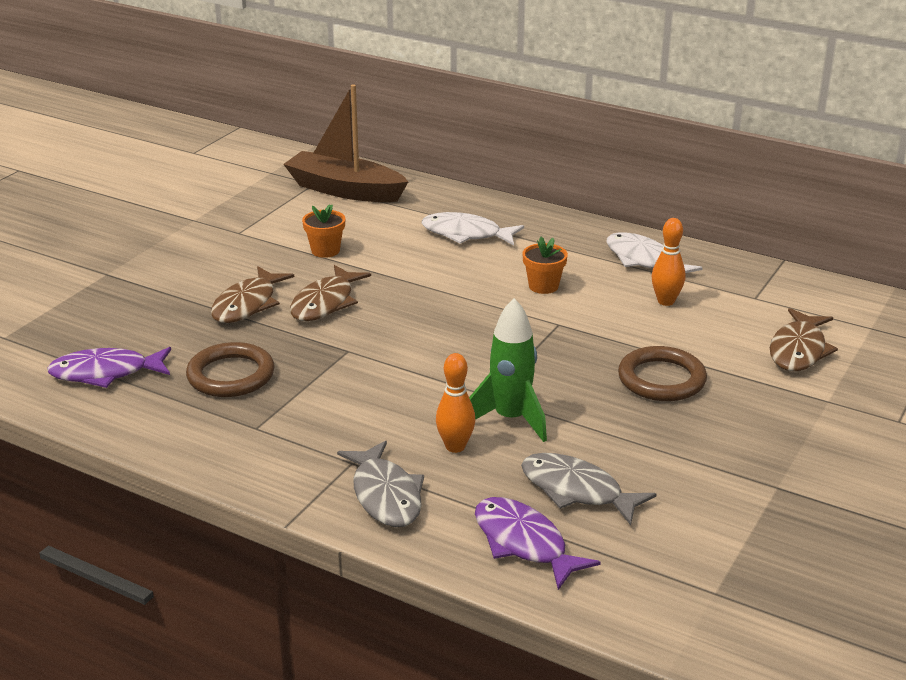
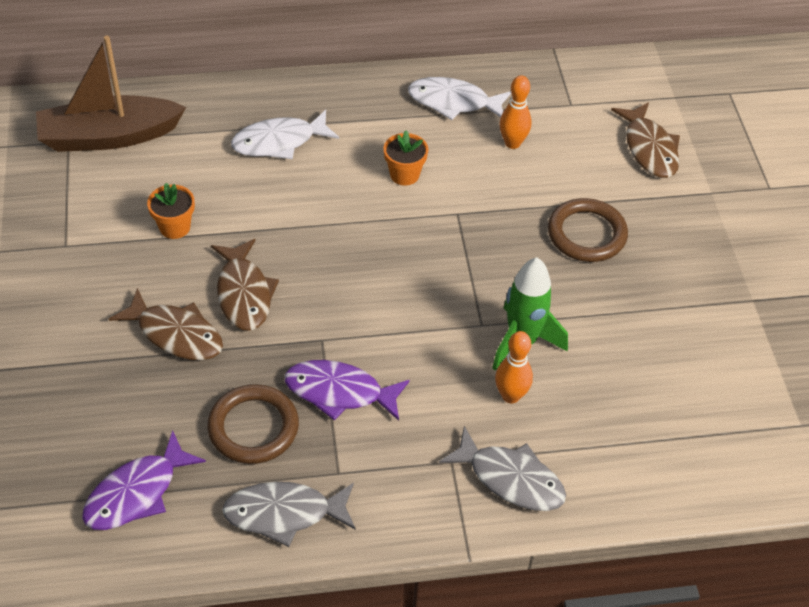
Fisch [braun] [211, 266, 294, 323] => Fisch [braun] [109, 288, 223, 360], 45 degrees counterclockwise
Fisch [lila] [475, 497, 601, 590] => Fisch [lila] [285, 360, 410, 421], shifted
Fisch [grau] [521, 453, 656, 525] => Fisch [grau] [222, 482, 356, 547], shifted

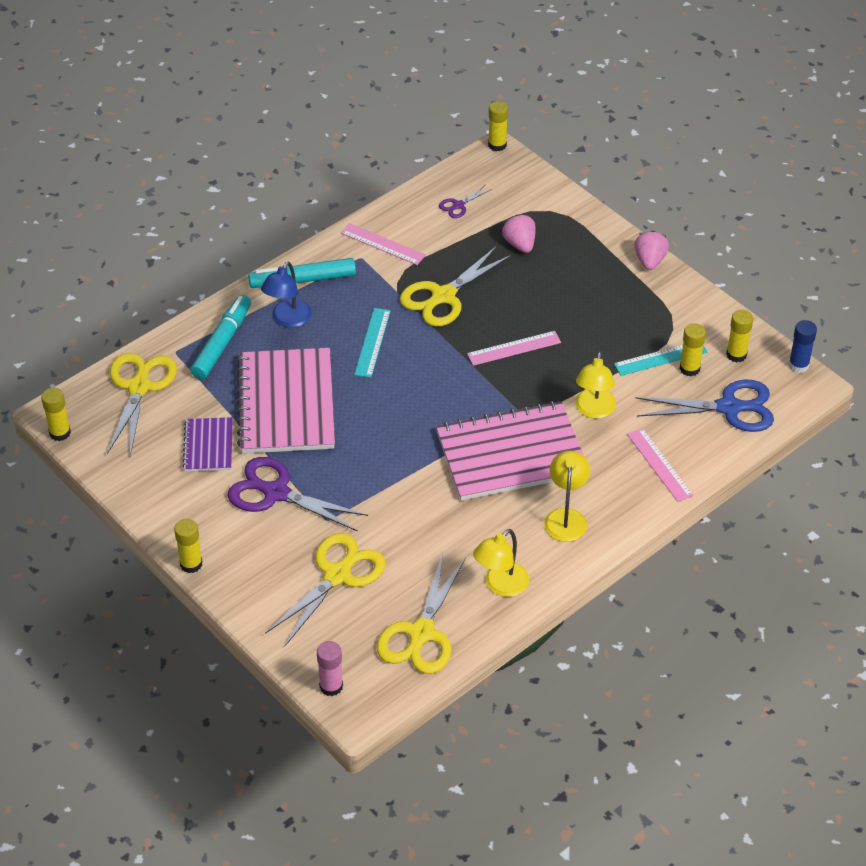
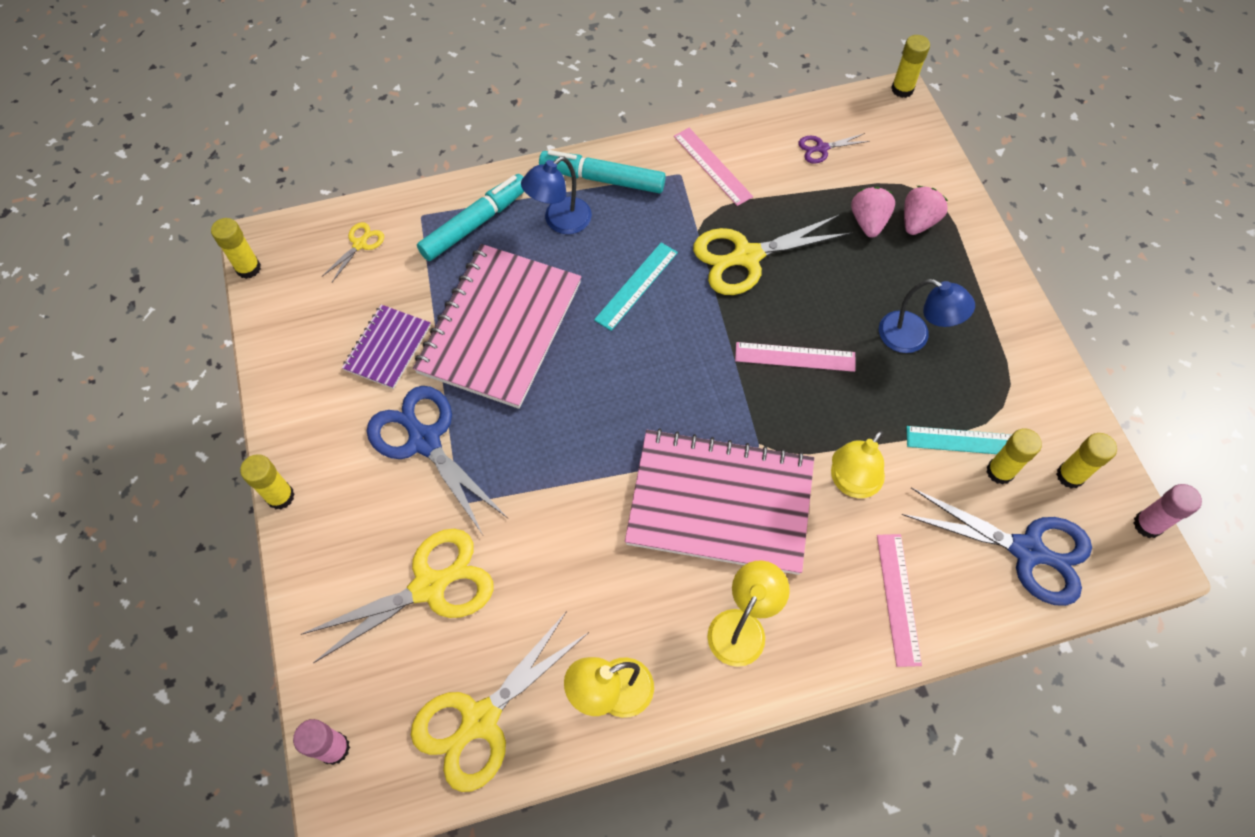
Schere [gelb] [107, 353, 177, 456] => Schere [gelb] [322, 222, 384, 282], x0.47
Schere [lila] [228, 457, 368, 532] => Schere [blau] [366, 386, 508, 535]
Erdbeere [rosa] [634, 231, 669, 270] => Erdbeere [rosa] [904, 186, 948, 235], shifted
Klebestift [blau] [788, 320, 817, 373] => Klebestift [rosa] [1134, 484, 1202, 538]
nothing => Lampe [blau] [879, 279, 975, 353]

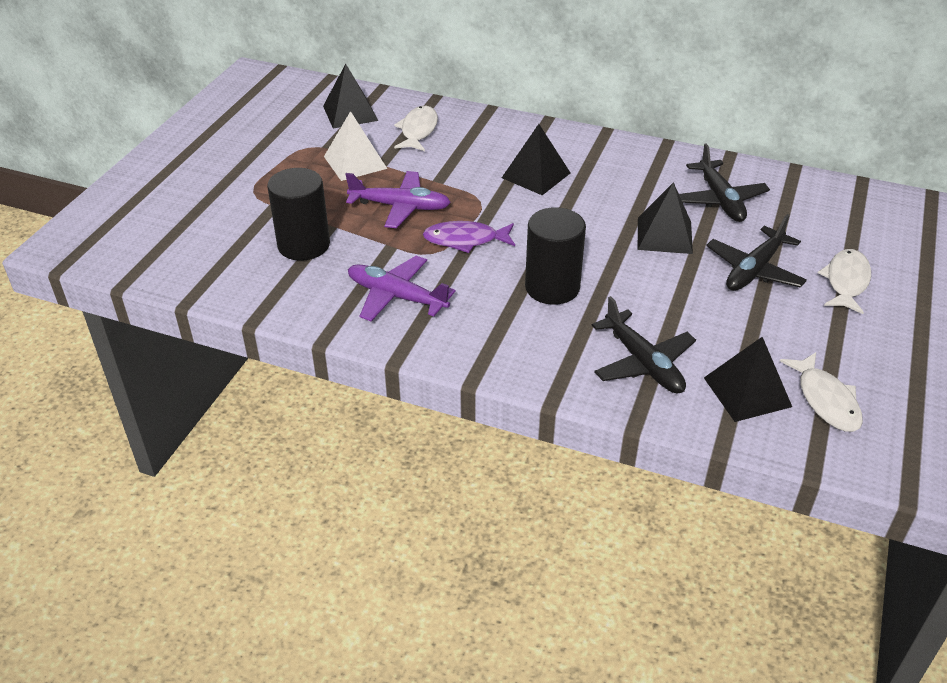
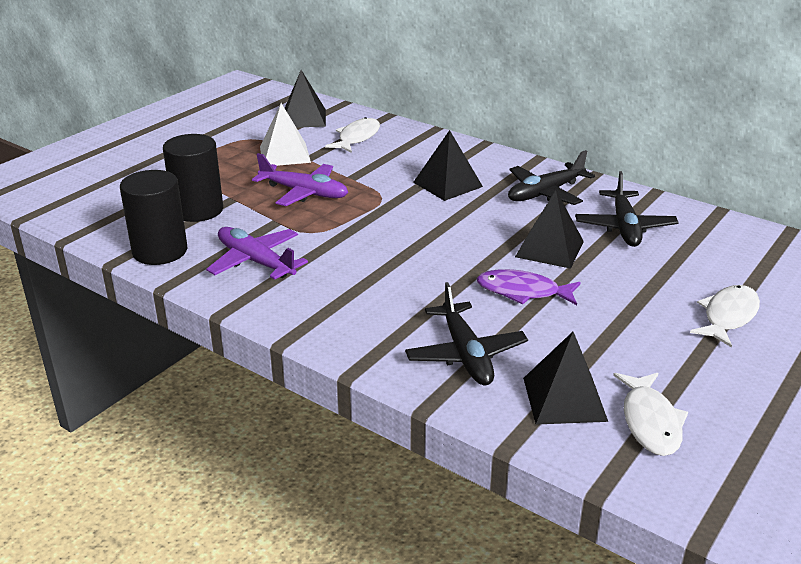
Fisch [lila] [423, 221, 515, 253] => Fisch [lila] [477, 269, 581, 305], shifted
Vollzylinder [schwarz] [525, 207, 586, 305] => Vollzylinder [schwarz] [120, 170, 187, 265], shifted
Flugzeug [schwarz] [706, 214, 807, 291] => Flugzeug [schwarz] [508, 150, 595, 205], shifted

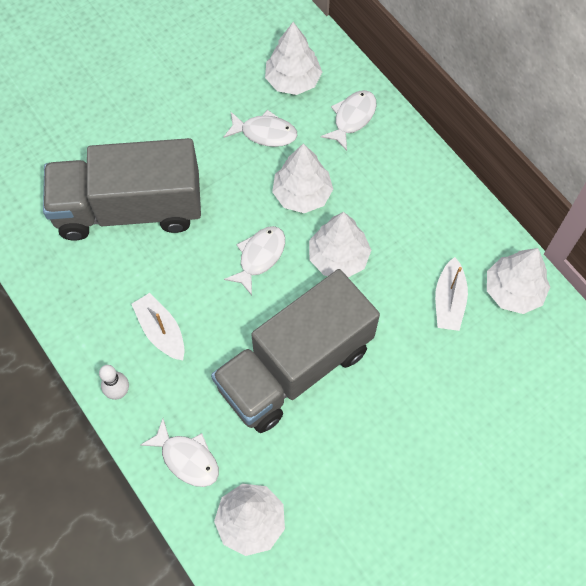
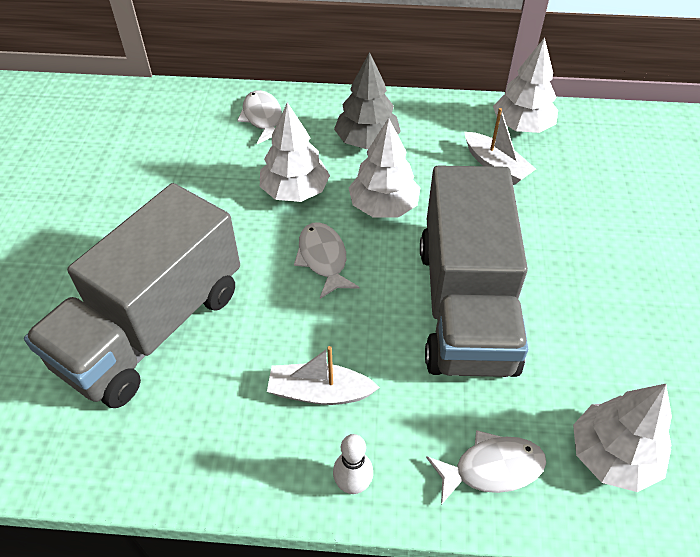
Fisch [weiß] [224, 110, 297, 147] => nothing
Baum [weiß] [265, 22, 322, 95] => nothing
nothing => Baum [grau] [334, 52, 401, 149]

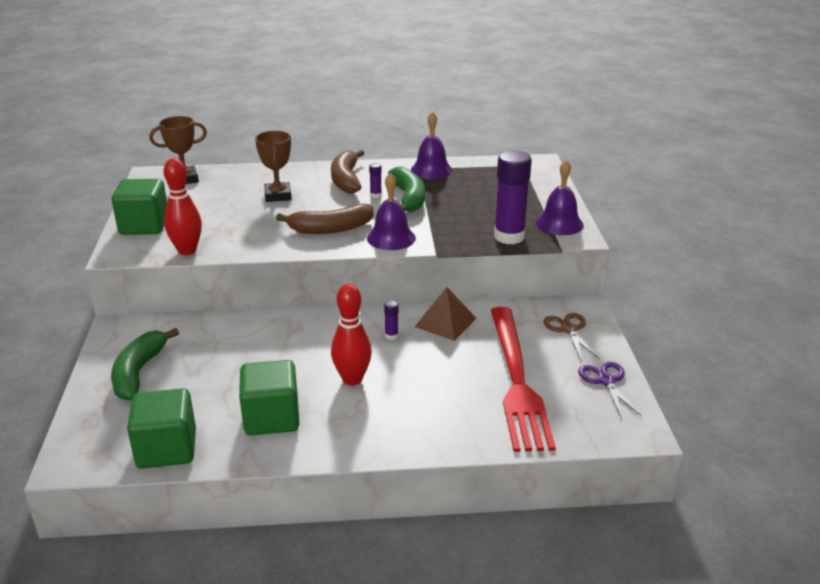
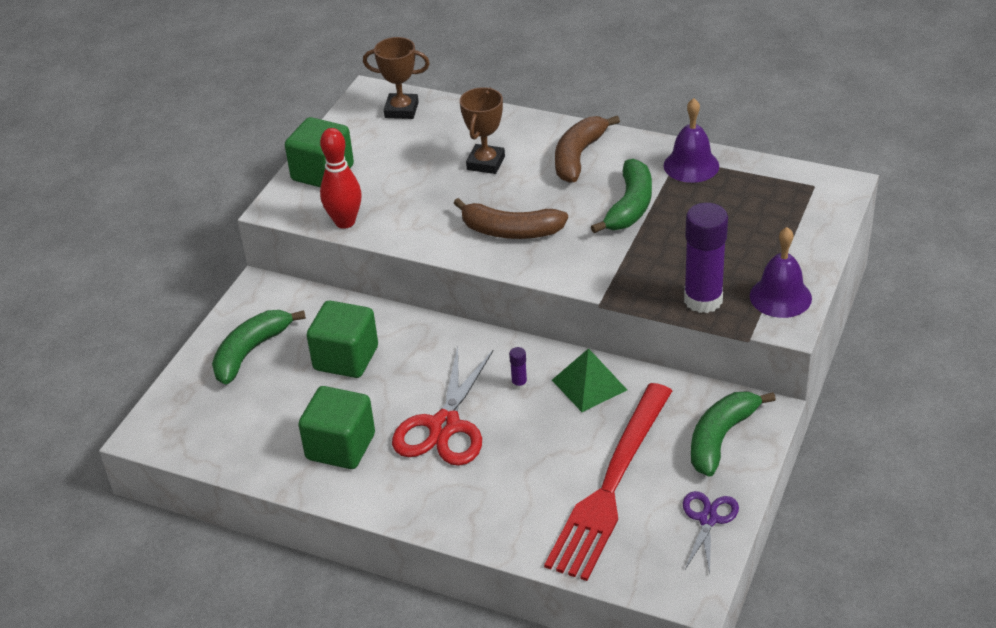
Kubus [grün] [127, 388, 196, 469] => Kubus [grün] [307, 301, 378, 378], shifted
Bowlingkegel [rot] [331, 284, 372, 385] => Schere [rot] [392, 347, 493, 466]
Glocke [lila] [367, 173, 416, 250] => nothing
Klebestift [lila] [369, 163, 382, 198] => nothing
Pyramide [braun] [415, 287, 477, 341] => Pyramide [grün] [552, 348, 627, 412]
Schere [braun] [543, 313, 600, 359] => Banane [grün] [691, 391, 776, 477]

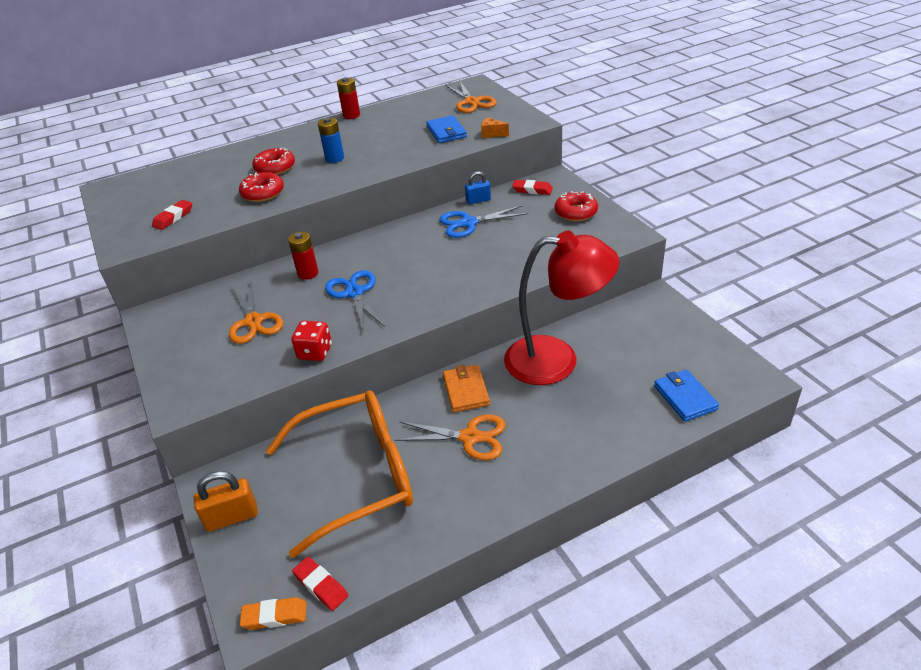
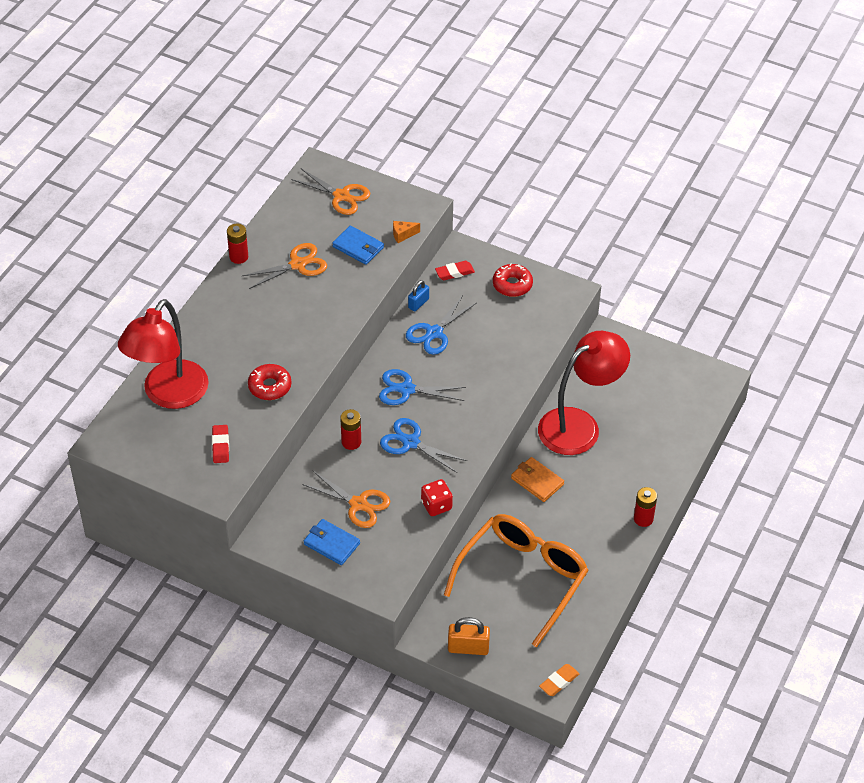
Vorhängeschloss [orange] [194, 471, 258, 532] => Vorhängeschloss [orange] [448, 617, 490, 655], 60 degrees clockwise
Donut [rot] [252, 148, 295, 175] => nothing
Radiergummi [rot] [292, 557, 348, 611] => nothing
Batterie [blau] [318, 117, 344, 163] => nothing
Schere [orange] [395, 414, 506, 460] => Schere [orange] [242, 243, 327, 289], shifted
Geldbörse [blau] [654, 370, 719, 422] => Geldbörse [blau] [304, 519, 360, 565], shifted
nothing => Lampe [rot] [118, 299, 209, 409]
nothing => Schere [blau] [379, 369, 466, 405]
nothing => Batterie [rot] [634, 487, 657, 527]

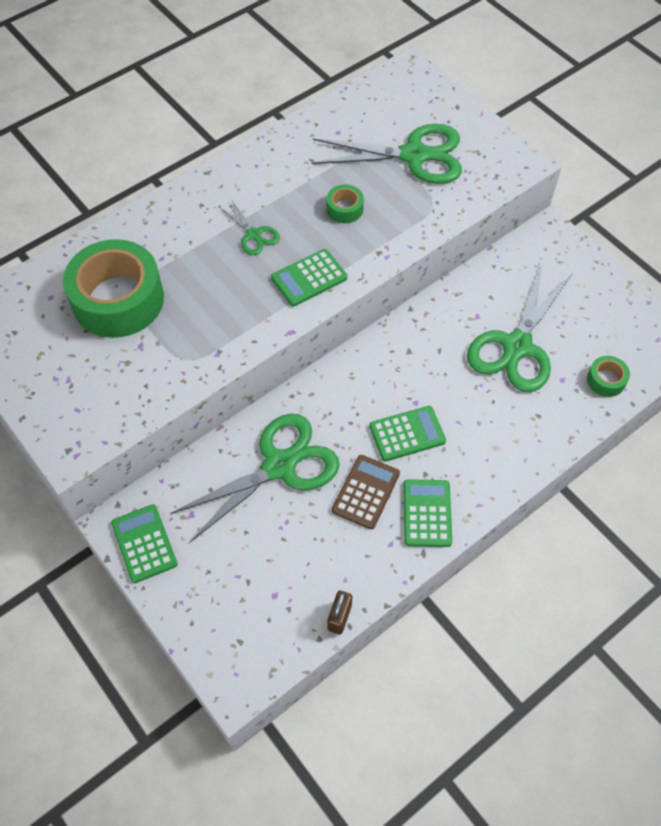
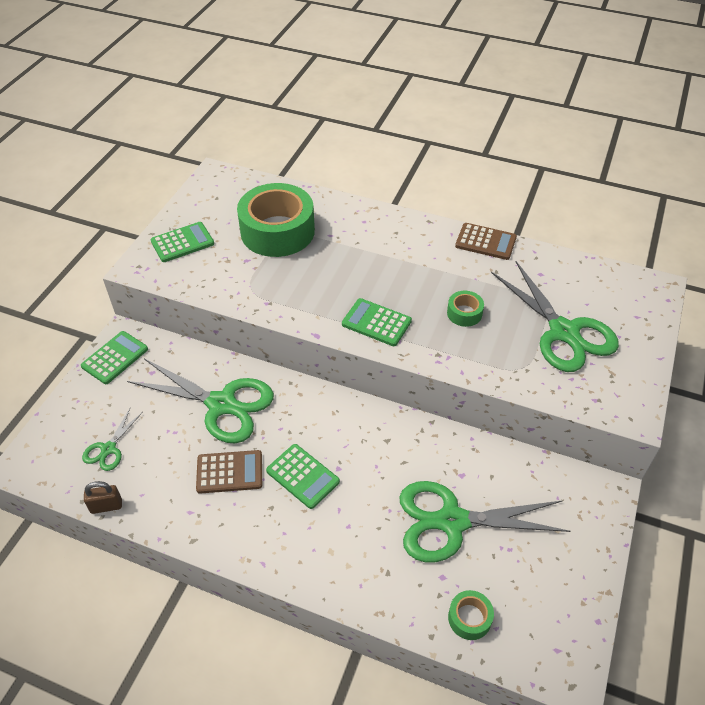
Schere [grün] [219, 199, 280, 255] => Schere [grün] [82, 409, 143, 471], shifted
Taschenrechner [grün] [403, 479, 452, 547] => Taschenrechner [grün] [150, 222, 214, 262], shifted
nothing => Taschenrechner [braun] [455, 223, 517, 260]

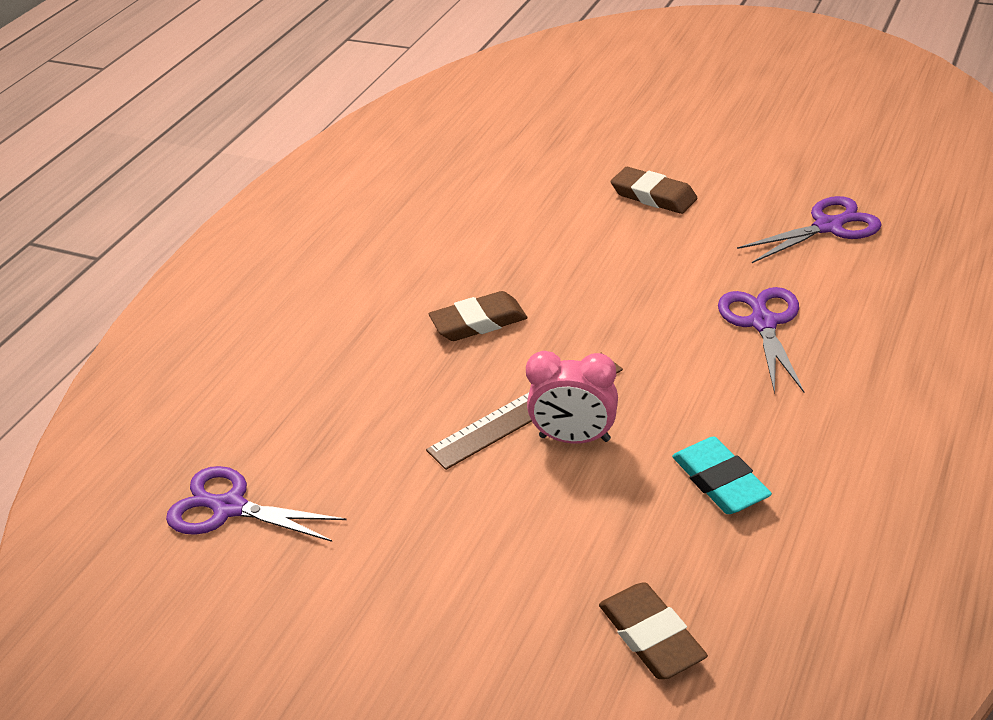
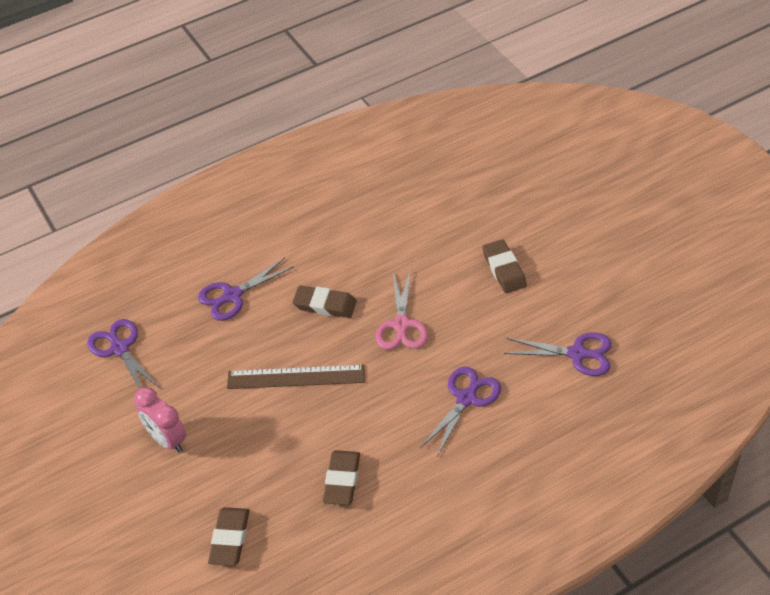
Wecker [rosa] [526, 351, 618, 444] => Wecker [rosa] [134, 387, 186, 453], shifted
Radiergummi [türkis] [672, 437, 772, 514] => Radiergummi [braun] [323, 450, 360, 505]
nothing => Schere [lila] [198, 258, 294, 321]
nothing => Schere [rosa] [376, 272, 428, 350]

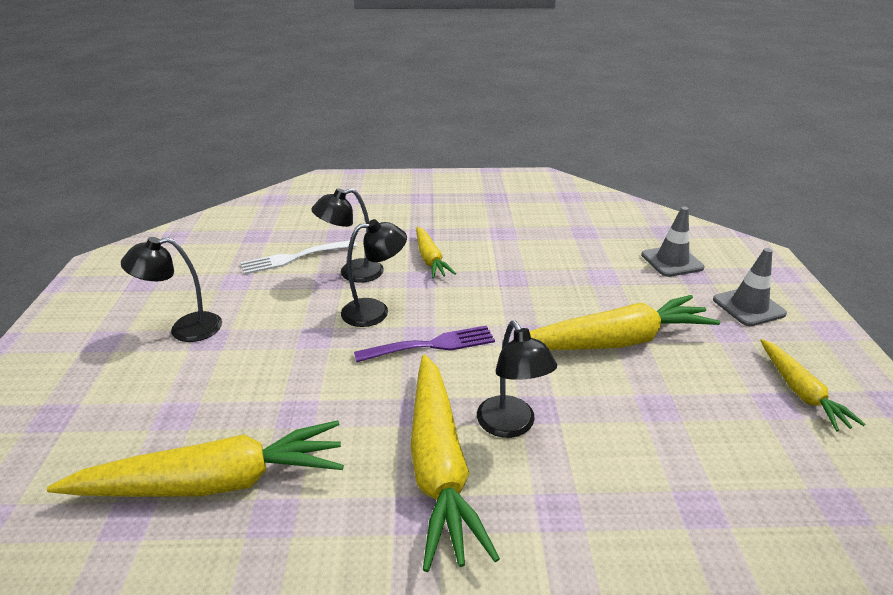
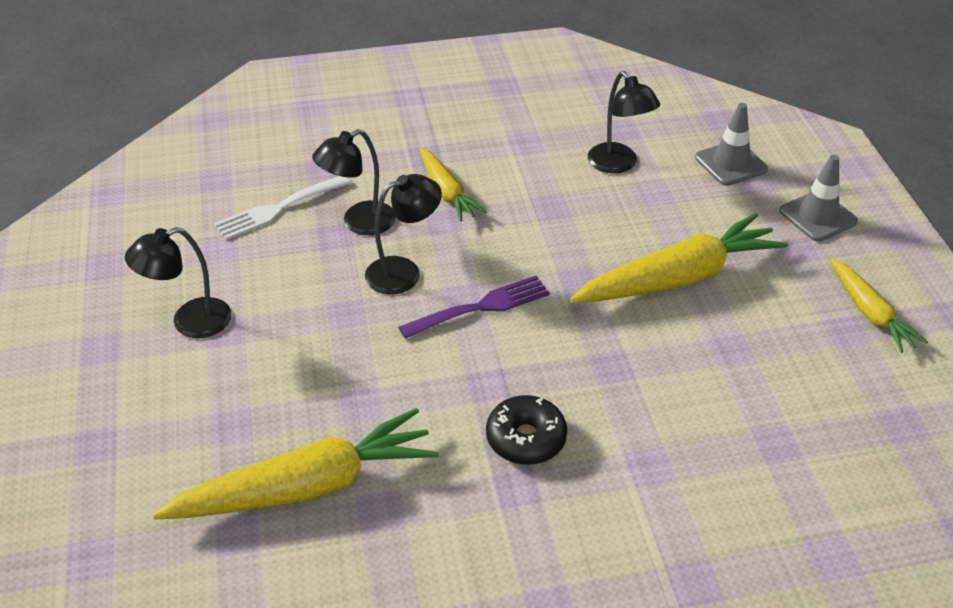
Karotte [gelb] [410, 355, 500, 572] => Donut [schwarz] [486, 395, 567, 465]
Lampe [schwarz] [477, 321, 557, 438] => Lampe [schwarz] [588, 71, 660, 173], shifted

